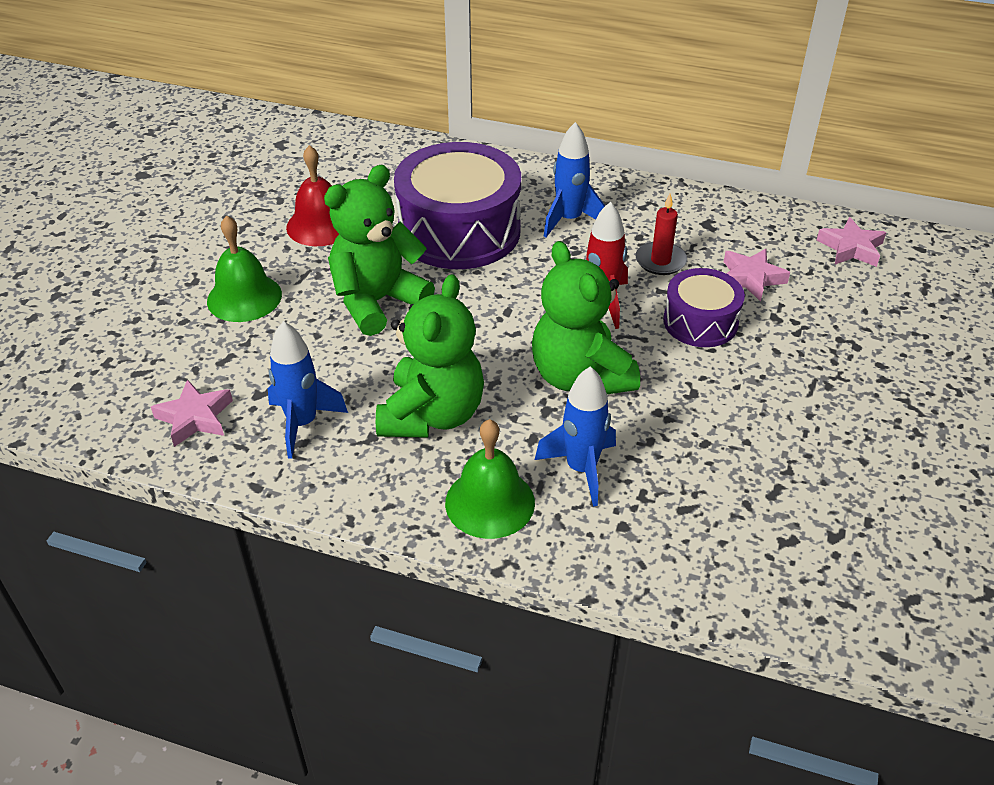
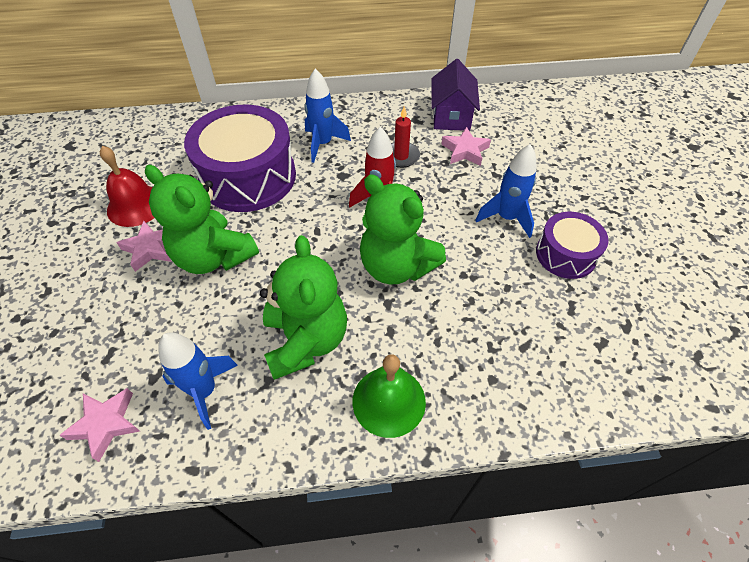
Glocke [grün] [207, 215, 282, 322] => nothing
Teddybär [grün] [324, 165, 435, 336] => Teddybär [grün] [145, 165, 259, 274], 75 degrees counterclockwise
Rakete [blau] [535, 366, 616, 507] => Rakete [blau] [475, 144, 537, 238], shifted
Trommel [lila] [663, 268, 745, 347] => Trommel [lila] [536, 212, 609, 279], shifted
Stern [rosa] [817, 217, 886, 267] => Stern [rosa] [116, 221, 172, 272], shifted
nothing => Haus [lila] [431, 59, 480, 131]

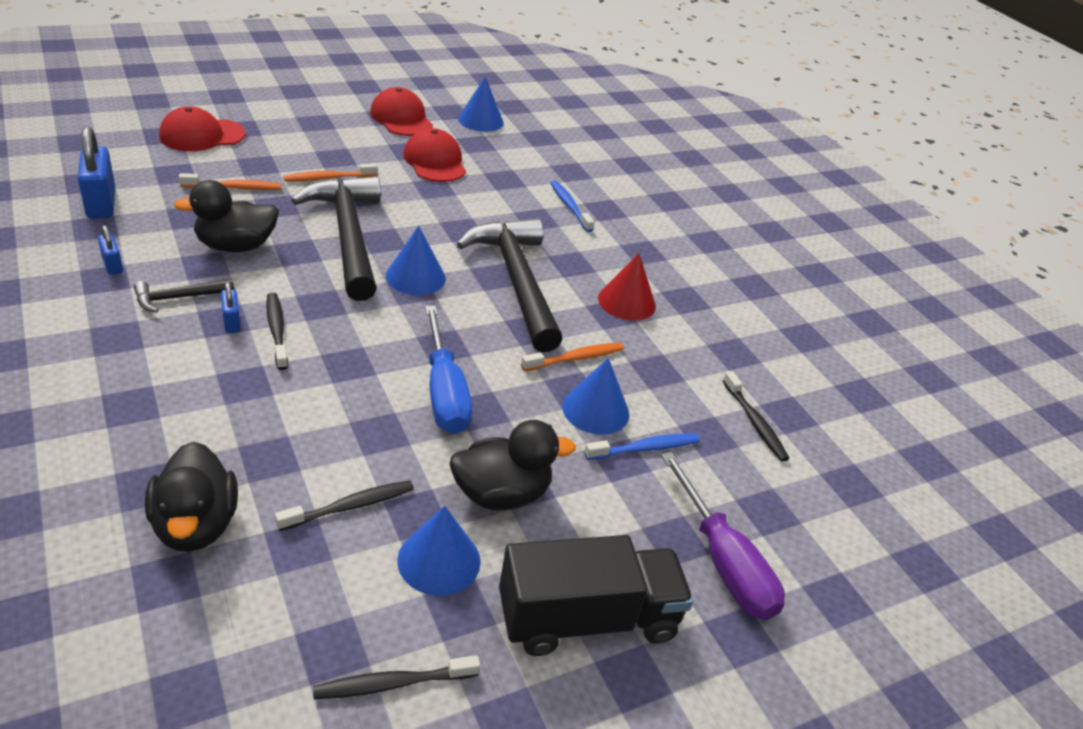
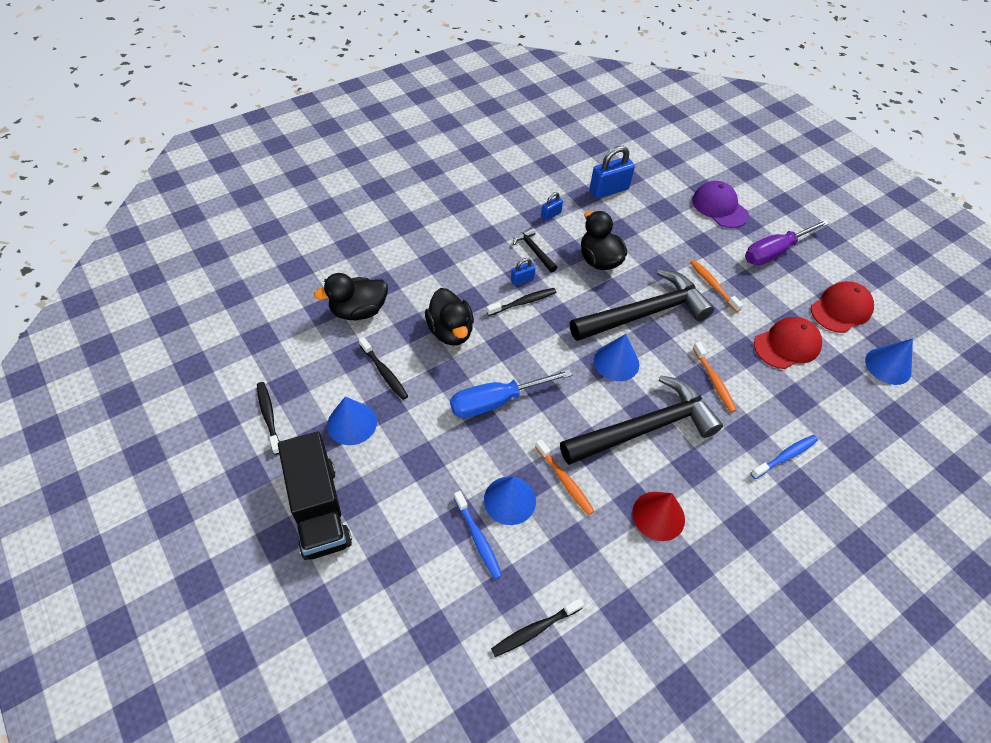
Kappe [rot] [159, 106, 246, 151] => Kappe [lila] [692, 181, 749, 228]
Zahnbürste [orange] [179, 173, 281, 190] => Zahnbürste [orange] [693, 342, 736, 412], shifted
Ente [schwarz] [450, 420, 576, 511] => Ente [schwarz] [425, 288, 474, 346], shifted
Schraubenzieher [lila] [661, 452, 785, 620] => Schraubenzieher [lila] [745, 219, 829, 265], shifted

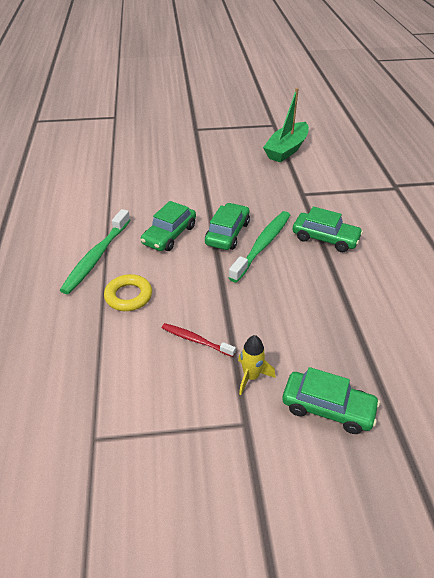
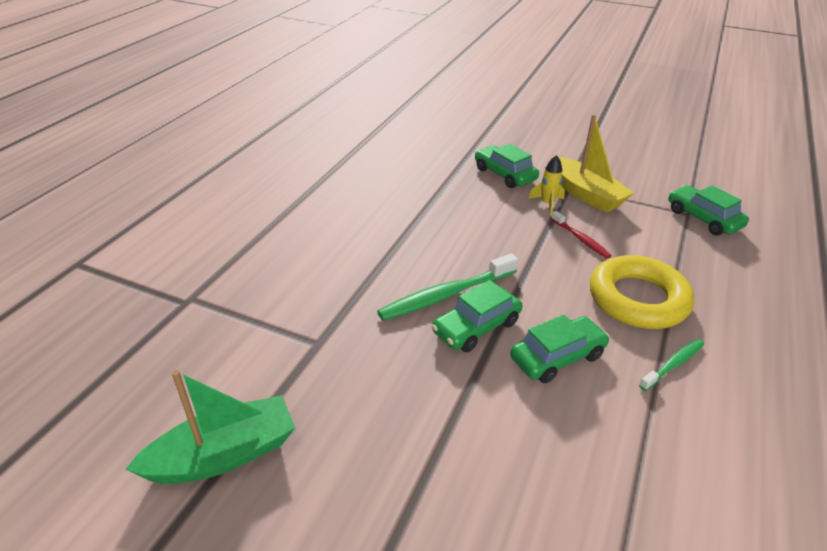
Zahnbürste [grün] [60, 209, 130, 294] => Zahnbürste [grün] [639, 339, 704, 391], x0.57
Ring [gelb] [104, 274, 152, 311] => Ring [gelb] [590, 255, 694, 329], x1.74
Auto [grün] [293, 206, 363, 252] => Auto [grün] [669, 185, 749, 236], shifted
nothing => Boot [gelb] [552, 114, 634, 213]

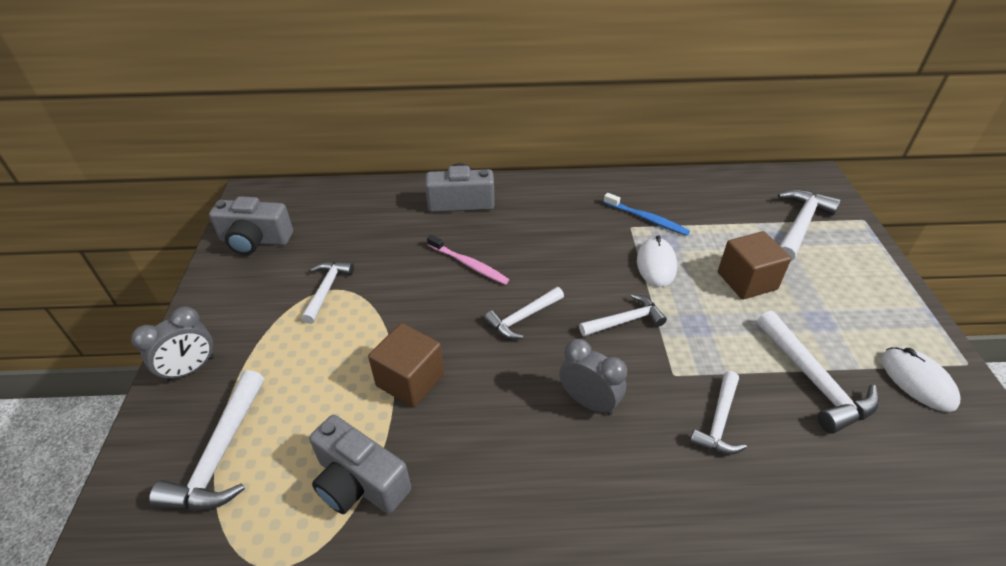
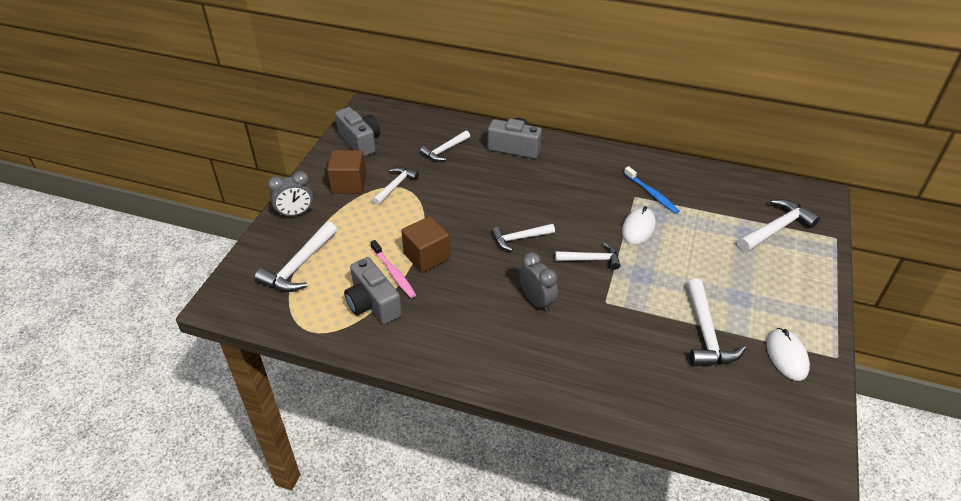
Kamera [grau] [209, 196, 293, 255] => Kamera [grau] [335, 107, 380, 157], 150 degrees counterclockwise
Zahnbürste [rosa] [427, 235, 509, 285] => Zahnbürste [rosa] [370, 240, 416, 298], shifted
Hammer [weiß] [689, 371, 747, 454] => Hammer [weiß] [420, 130, 470, 161], shifted
Kubus [braun] [718, 231, 791, 300] => Kubus [braun] [327, 150, 366, 194], shifted

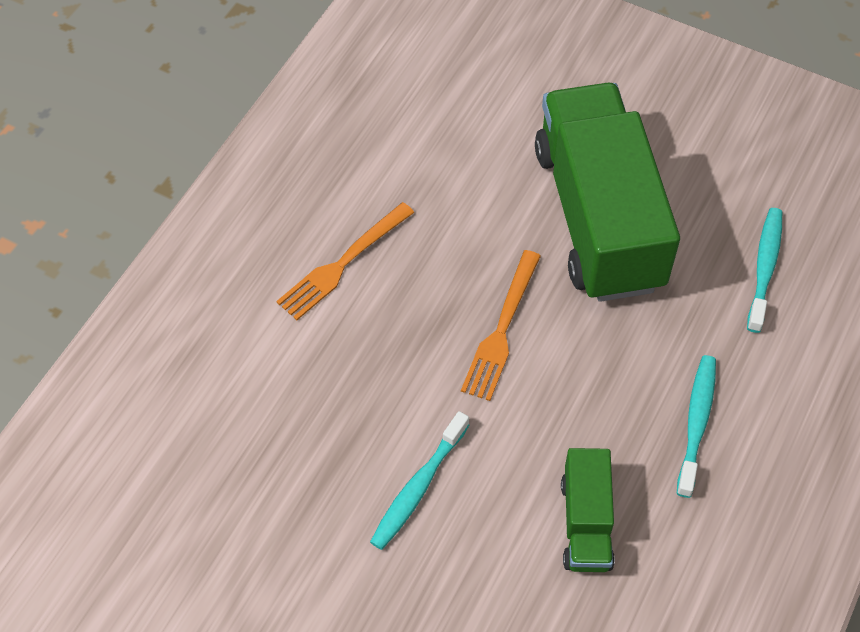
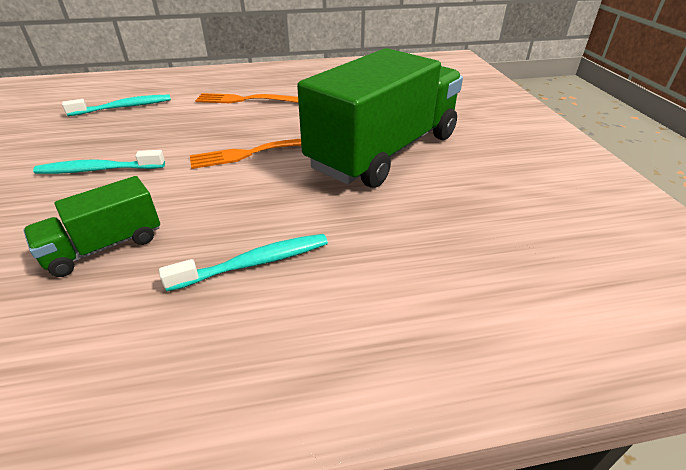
Zahnbürste [türkis] [747, 208, 782, 333] => Zahnbürste [türkis] [62, 94, 171, 116], shifted

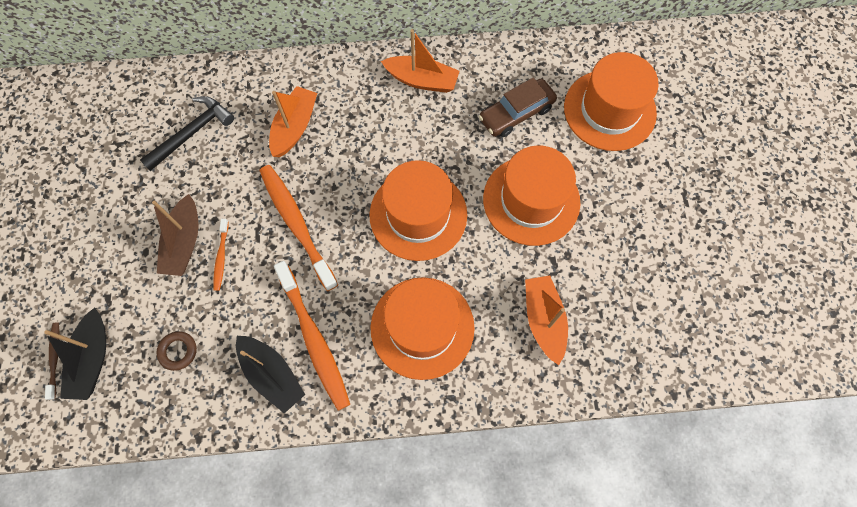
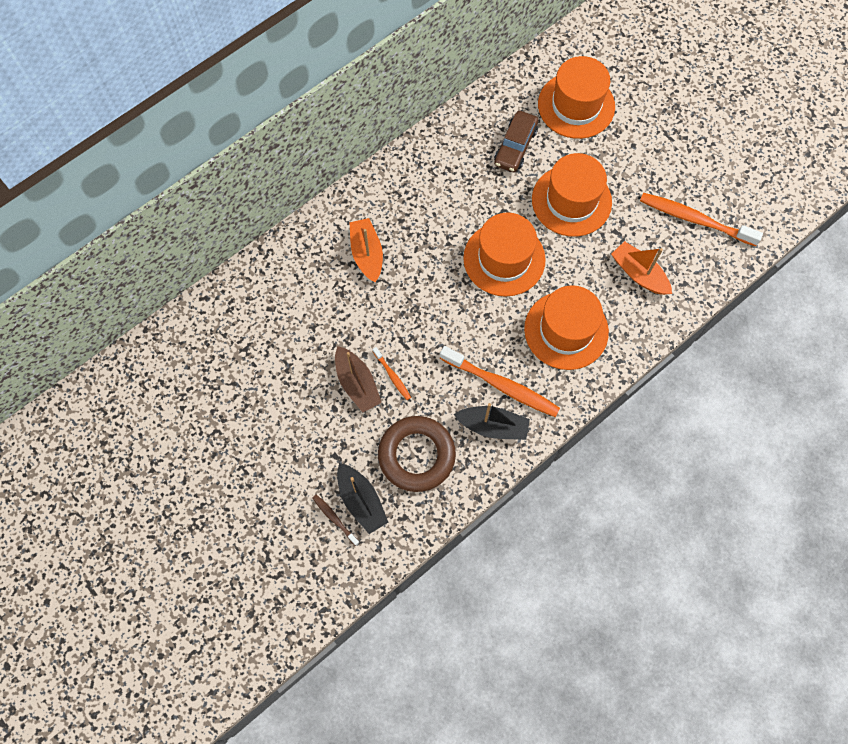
Hammer [schwarz] [140, 96, 234, 171] => nothing
Ring [braun] [156, 332, 197, 371] => Ring [braun] [378, 416, 456, 492], x2.36
Zahnbürste [orange] [260, 165, 338, 291] => Zahnbürste [orange] [640, 193, 763, 246], shifted
Boot [orange] [381, 29, 460, 93] => nothing

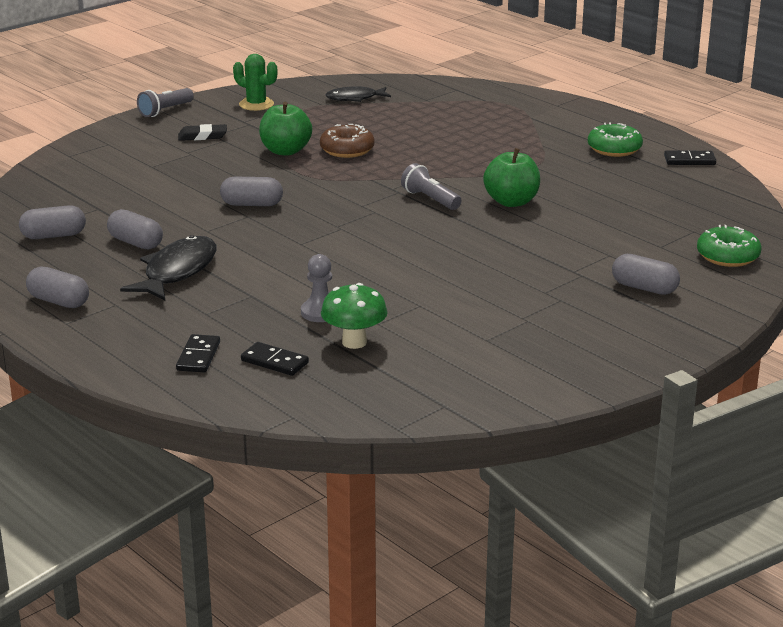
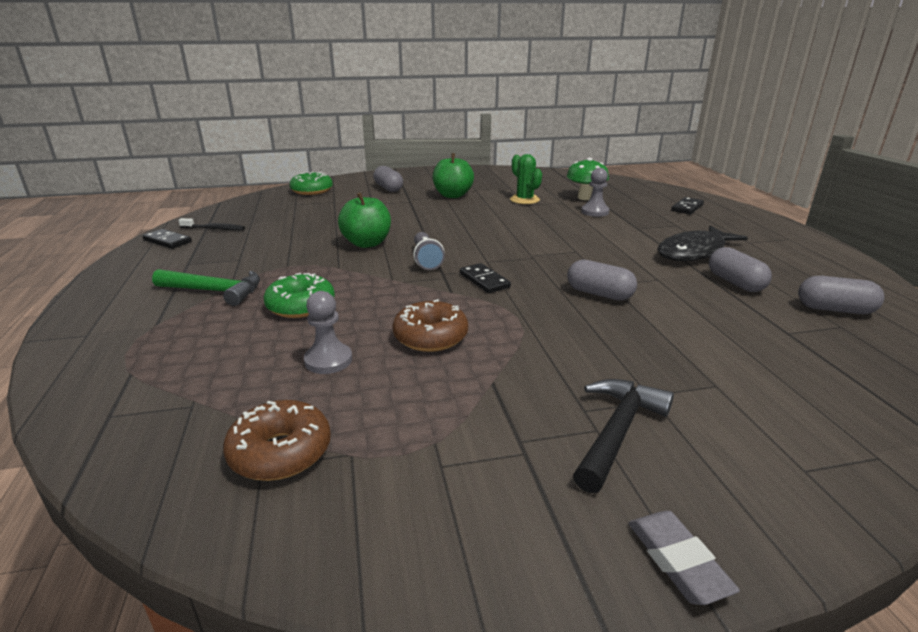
Kapsel [grau] [26, 266, 89, 308] => nothing
Taschenlampe [grau] [137, 88, 194, 117] => Radiergummi [grau] [629, 511, 740, 605]
Radiergummi [schwarz] [178, 124, 227, 141] => Hammer [schwarz] [573, 379, 674, 493]
Kaktus [grün] [233, 54, 277, 111] => Kaktus [grün] [510, 154, 542, 204], shifted
Dominostein [schwarz] [241, 342, 309, 376] => Dominostein [schwarz] [460, 263, 511, 293], shifted
Apfel [grün] [259, 102, 312, 156] => Apfel [grün] [432, 153, 474, 198], shifted
Fisch [schwarz] [325, 86, 391, 102] => Donut [braun] [223, 400, 331, 481]
Donut [grün] [588, 122, 643, 157] => Donut [grün] [264, 273, 335, 318], shifted
nothing => Hammer [grün] [152, 269, 260, 306]
nothing => Zahnbürste [schwarz] [178, 218, 245, 230]
nothing => Bauer [grau] [304, 291, 352, 374]

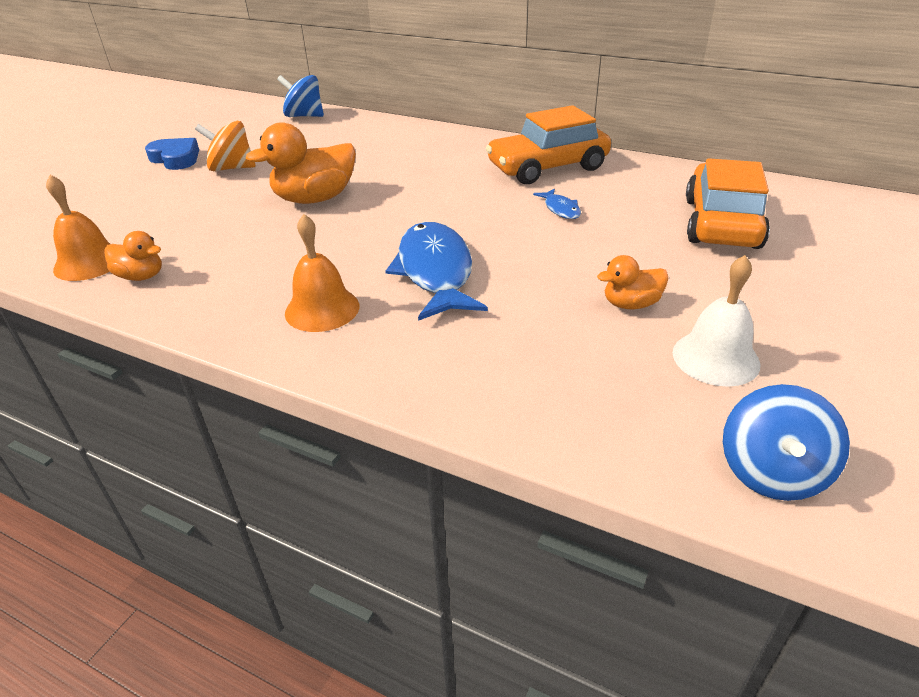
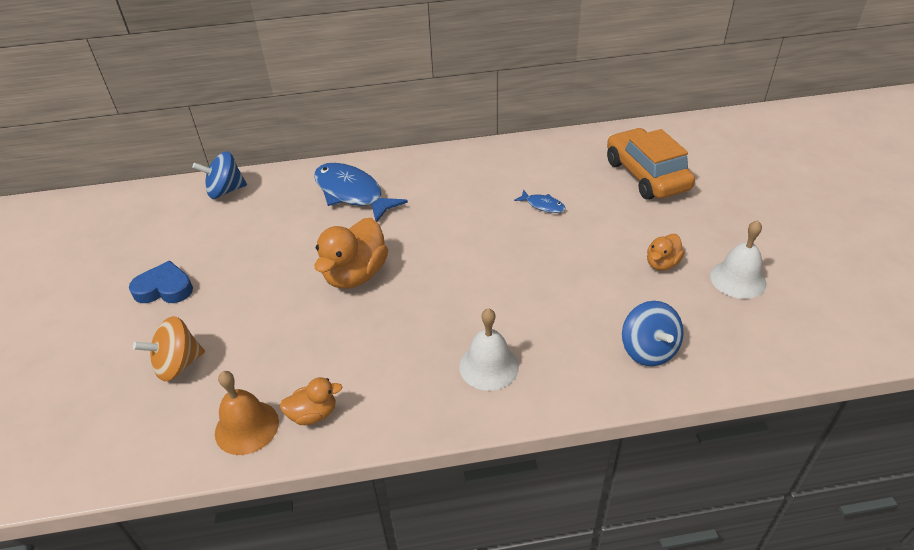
Kreisel [orange] [195, 121, 256, 171] => Kreisel [orange] [133, 316, 205, 381], shifted
Glocke [orange] [285, 214, 359, 332] => Glocke [weiß] [459, 308, 519, 391]
Fisch [blau] [385, 222, 488, 321] => Fisch [blau] [314, 163, 408, 222], shifted
Auto [orange] [486, 105, 611, 184] => nothing
Kreisel [blau] [723, 384, 850, 501] => Kreisel [blau] [622, 301, 684, 366], shifted

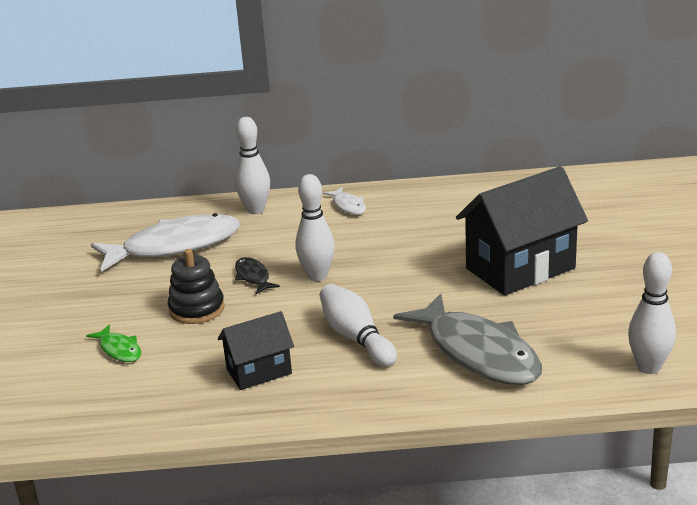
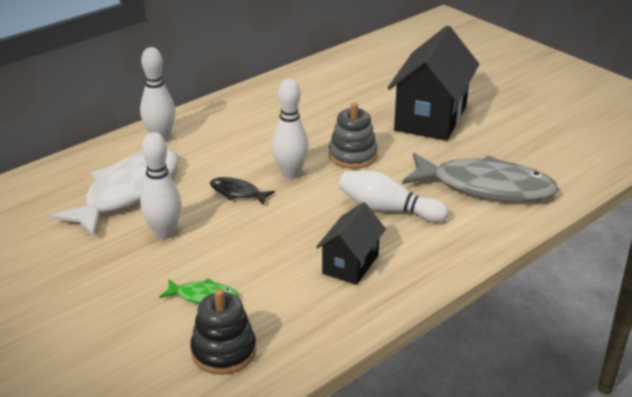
Stapelspielzeug [schwarz] [168, 249, 225, 324] => Stapelspielzeug [schwarz] [190, 289, 256, 375], shifted
Fisch [weiß] [323, 187, 366, 215] => nothing
Bowlingkegel [weiß] [628, 252, 676, 374] => Bowlingkegel [weiß] [140, 132, 182, 239], shifted
nothing => Stapelspielzeug [grau] [329, 102, 378, 169]

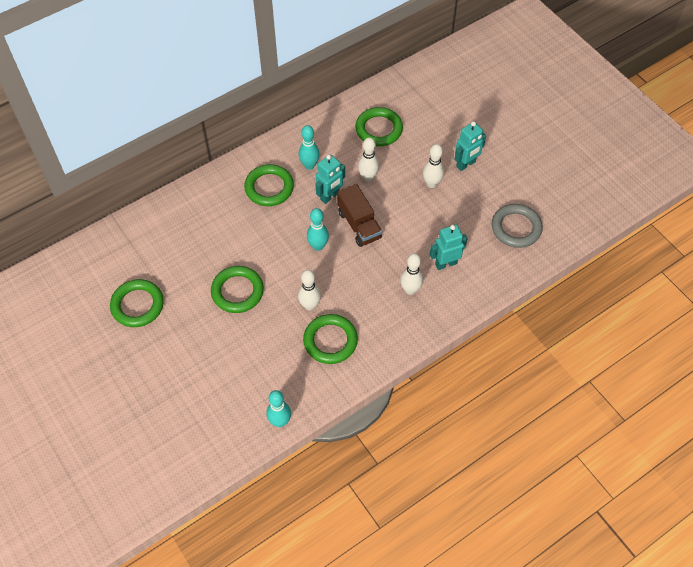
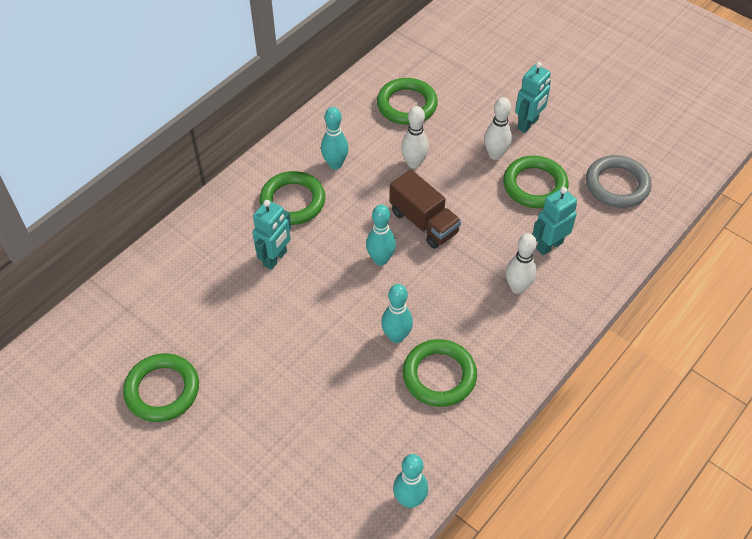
Ring [grün] [211, 266, 264, 313] => Ring [grün] [503, 156, 568, 208], shifted
Bowlingkegel [weiß] [298, 270, 321, 311] => Bowlingkegel [türkis] [381, 284, 413, 343]
Roboter [türkis] [316, 154, 345, 204] => Roboter [türkis] [252, 200, 291, 270], shifted

